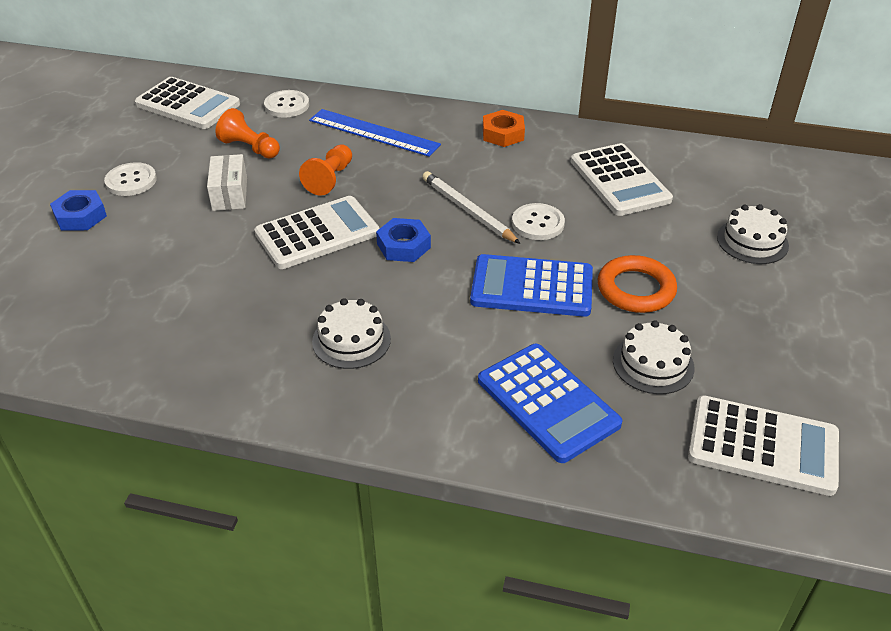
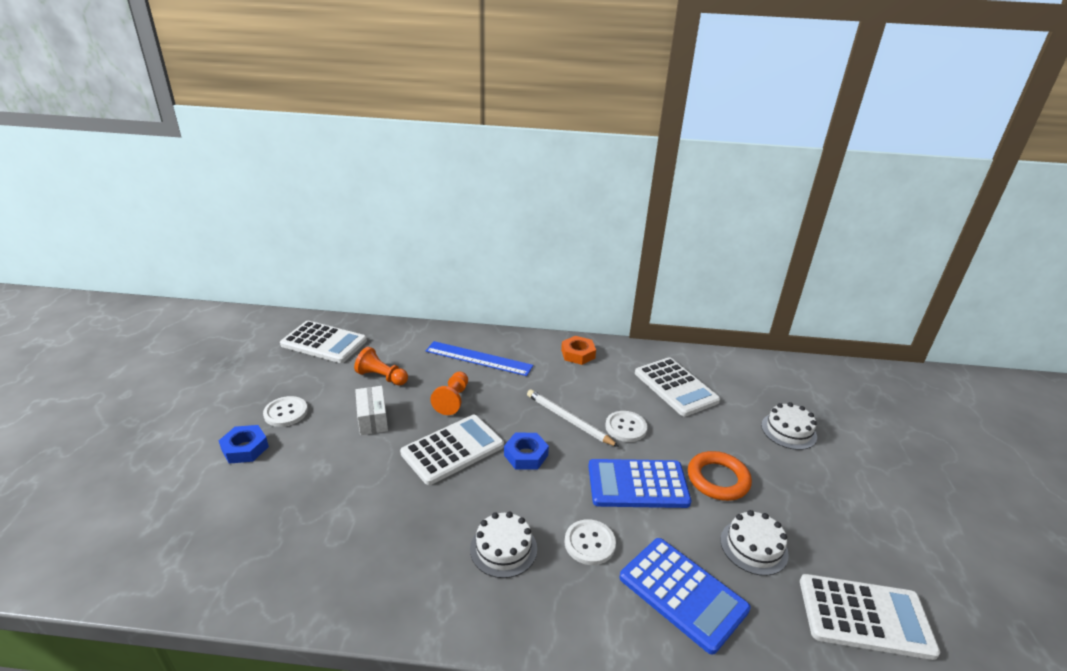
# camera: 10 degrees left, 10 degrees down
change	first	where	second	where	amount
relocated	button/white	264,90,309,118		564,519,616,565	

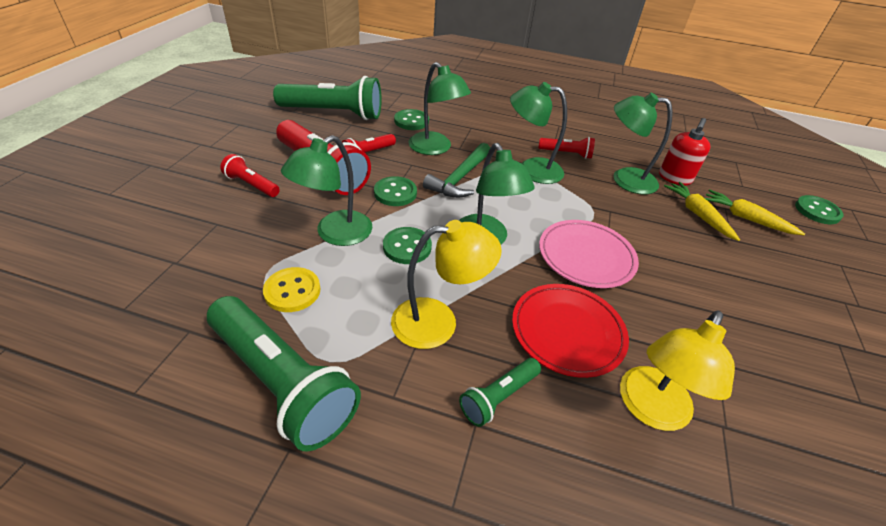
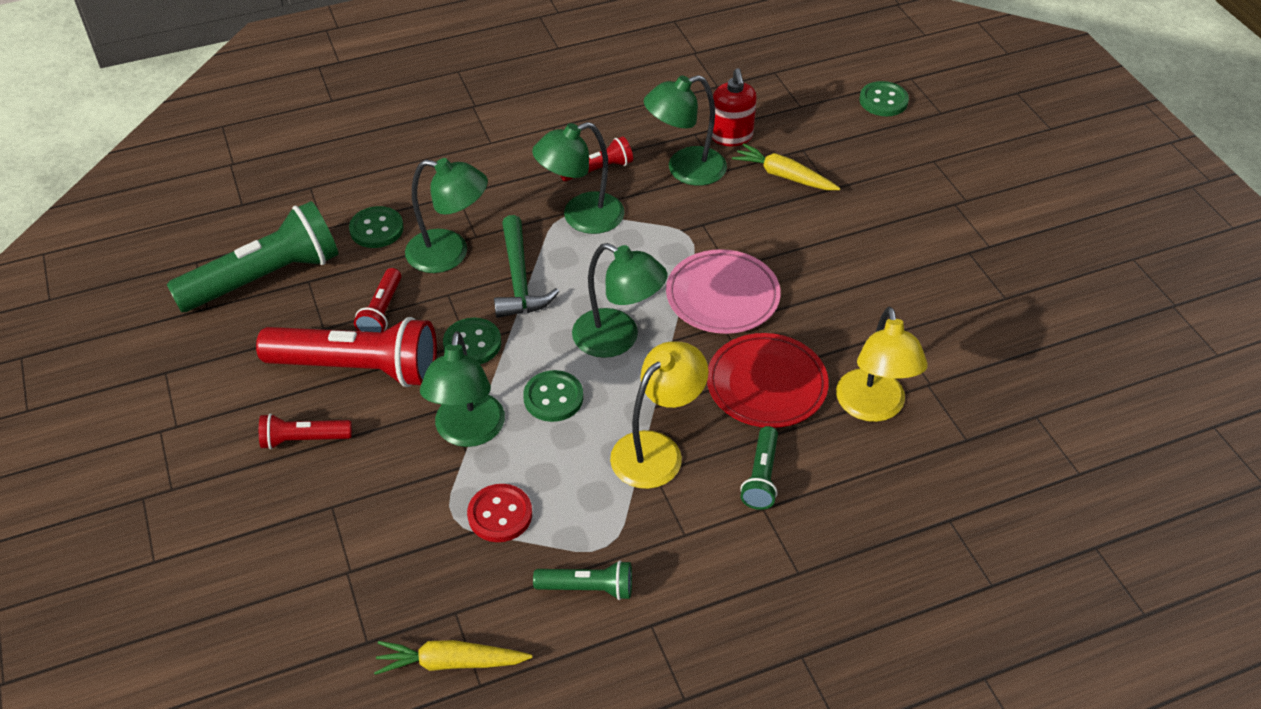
# camera: 35 degrees left, 5 degrees up
change	first	where	second	where	amount
relocated	carrot/yellow	705,189,805,235		374,640,532,675	
colour	button/yellow	263,267,320,312	button/red	467,484,532,542	
size	flashlight/green	207,296,361,452		533,560,632,600	x0.49

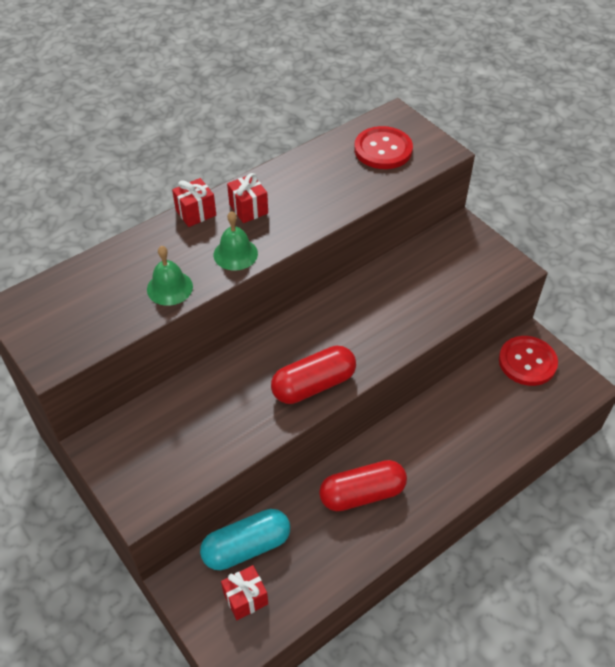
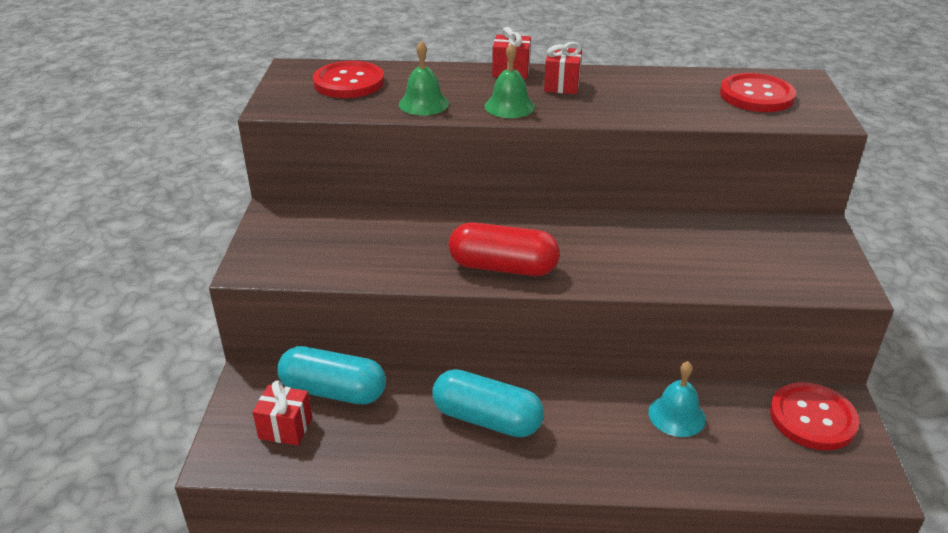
# camera: 40 degrees right, 15 degrees down
change	first	where	second	where	amount
appeared			button/red	313,61,384,98	
colour	capsule/red	319,460,407,511	capsule/turquoise	432,369,544,437	
appeared			bell/turquoise	648,361,706,437	

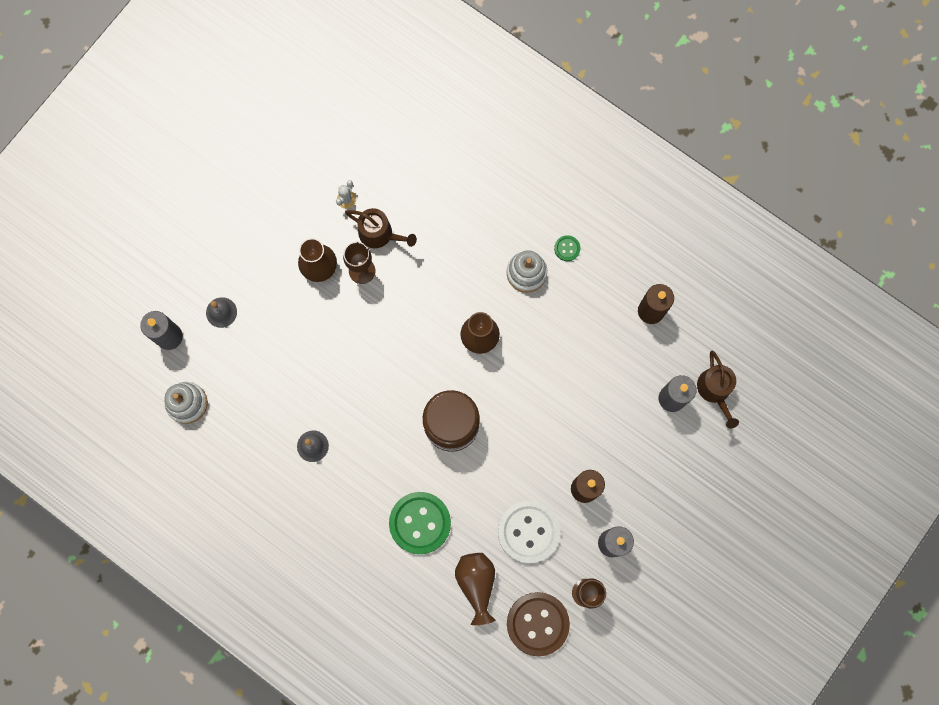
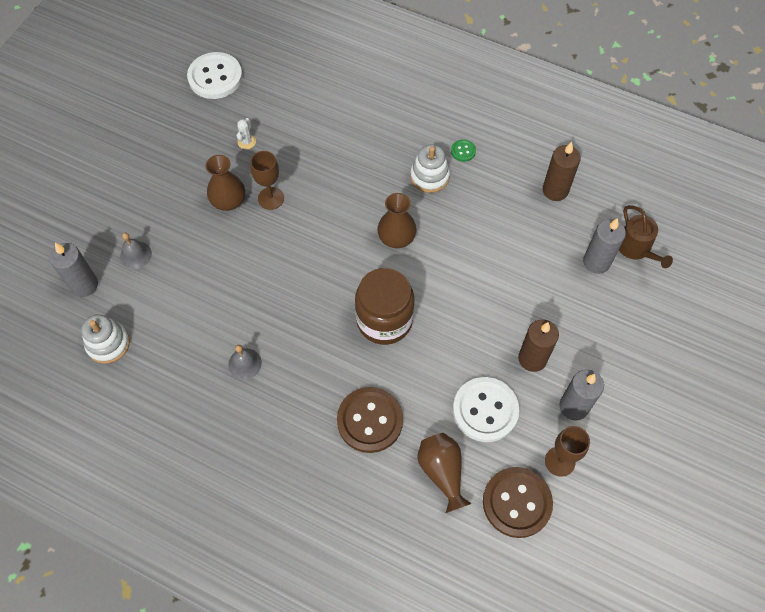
# camera: 10 degrees left, 15 degrees down
change	first	where	second	where	amount
appeared			button/white	187,52,243,99	
colour	button/green	389,492,451,554	button/brown	337,387,403,453	
missing	watering can/brown	345,208,417,248			

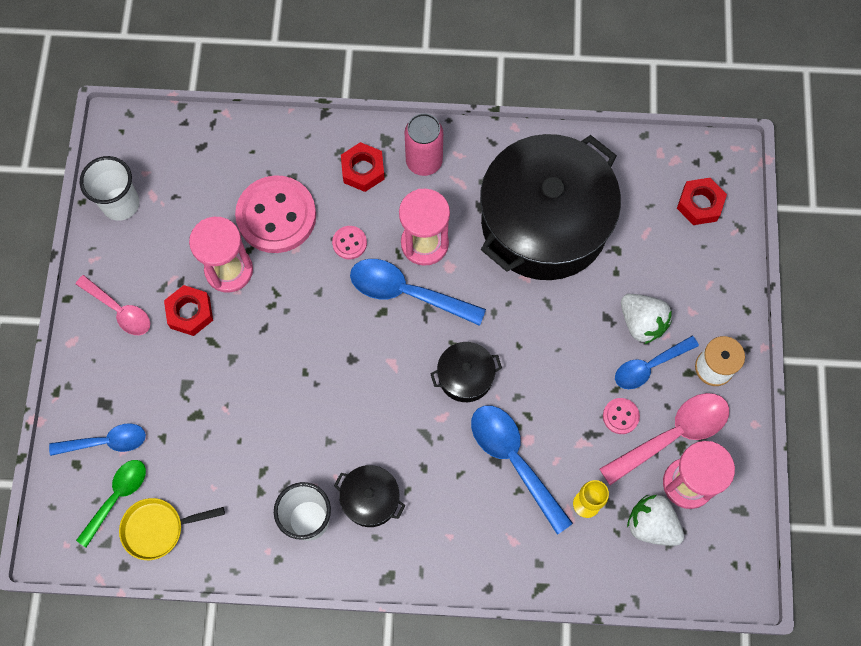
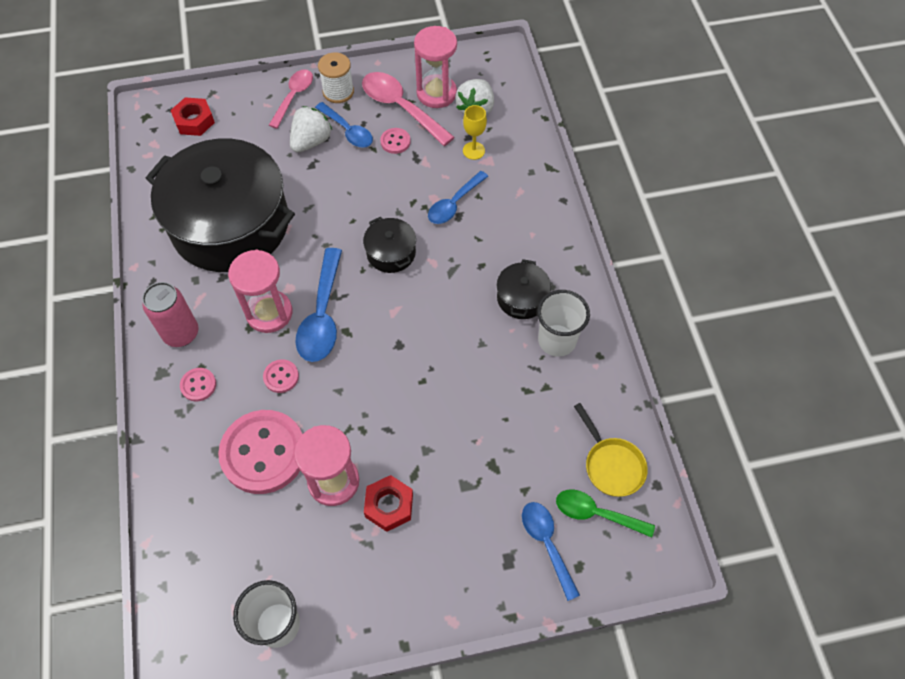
# camera: 105 degrees left, 10 degrees down
change	first	where	second	where	amount
exchanged	nut/red	341,142,385,192	button/pink	180,368,216,402	
relocated	spoon/pink	76,275,150,335		269,69,313,129	
size	spoon/blue	471,406,573,535		428,171,488,224	x0.66

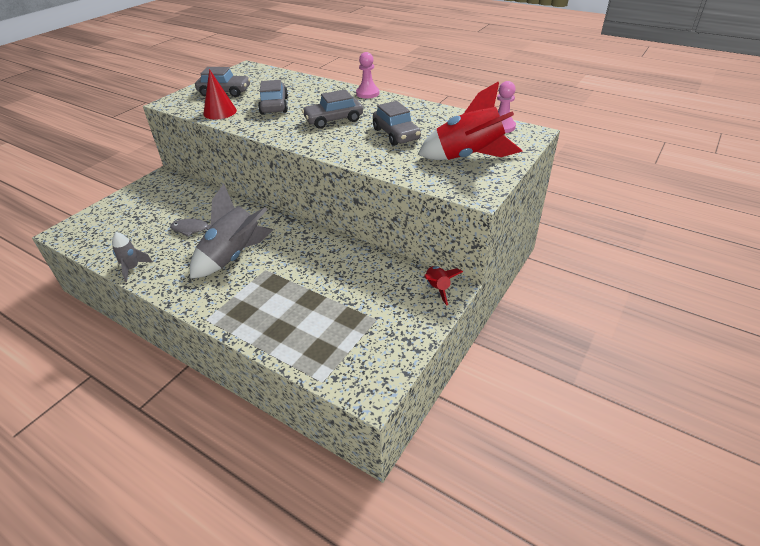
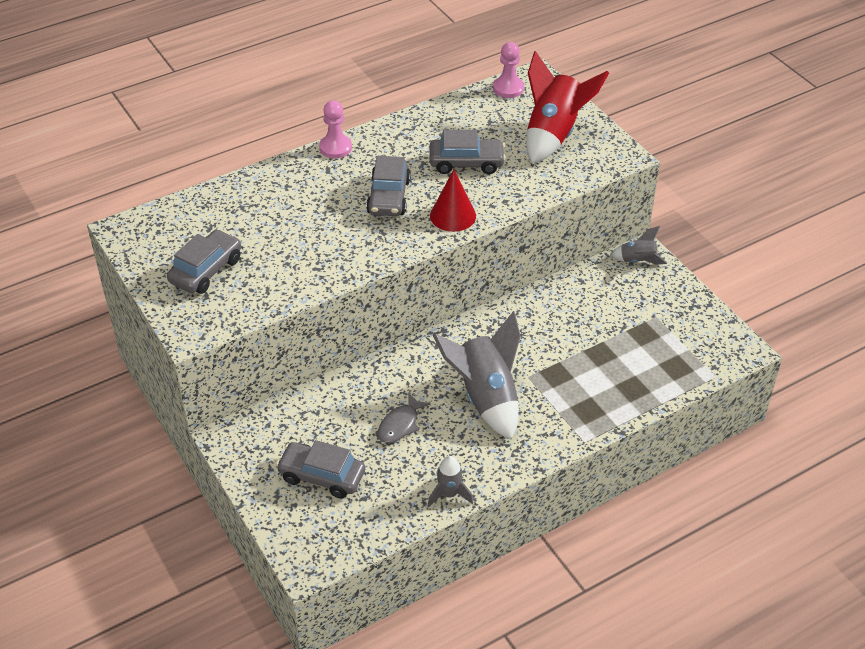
# camera: 65 degrees left, 5 degrees up
change	first	where	second	where	amount
relocated	car/grey	258,80,288,114		276,440,365,499	
relocated	cone/red	203,69,237,119		430,169,476,232	
colour	rocket/red	424,266,463,306	rocket/grey	611,226,667,265	

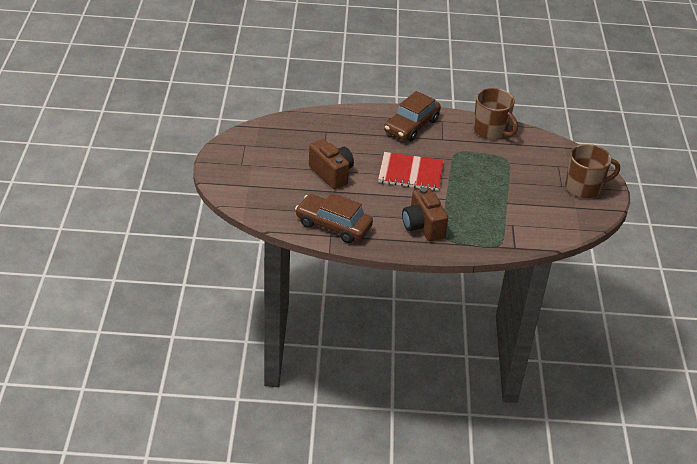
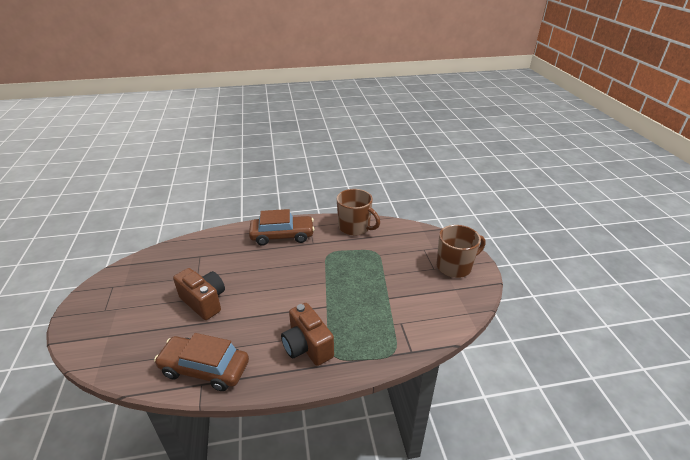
# camera: 10 degrees left, 5 degrees down
change	first	where	second	where	amount
spun	car/brown	384,91,441,141		249,209,314,246	120 degrees counterclockwise
missing	notebook/red	378,152,444,191			

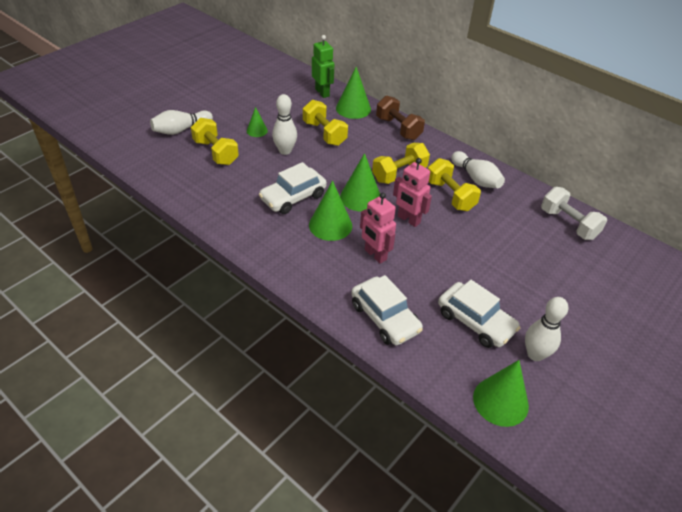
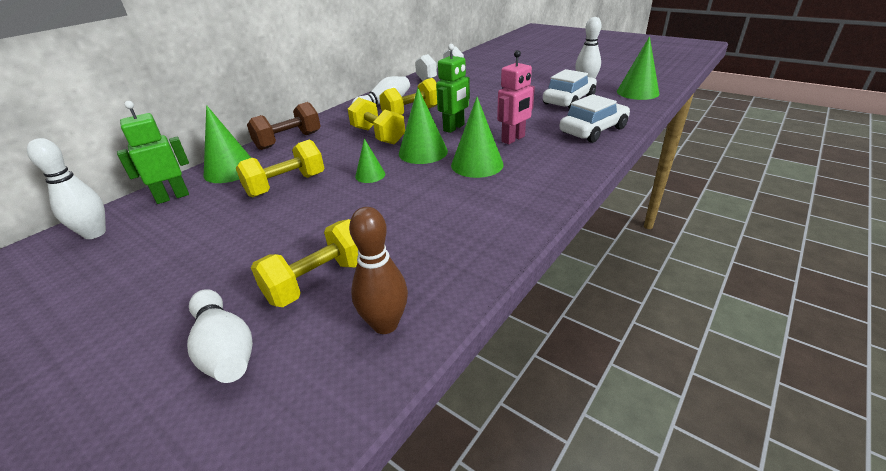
# camera: 90 degrees left, 10 degrees down
change	first	where	second	where	amount
relocated	bowling pin/white	272,94,297,155		27,138,106,239	
appeared			bowling pin/brown	349,207,408,334	
relocated	cone/green	247,107,268,137		355,138,385,183	
colour	robot/pink	393,158,432,227	robot/green	436,44,470,133	
missing	car/white	259,162,327,214			

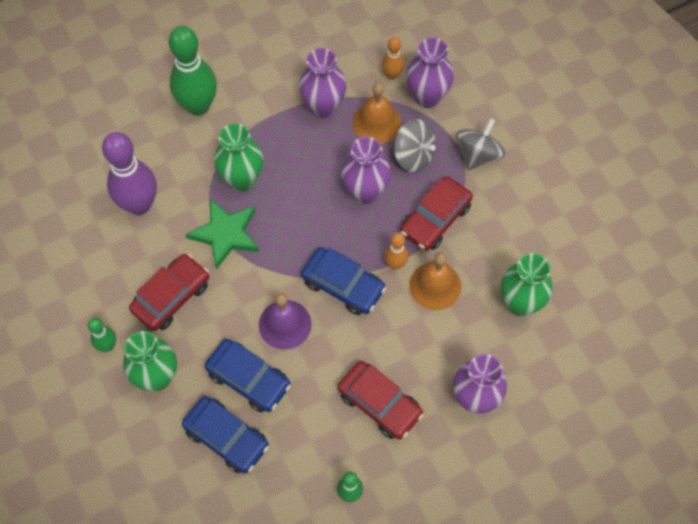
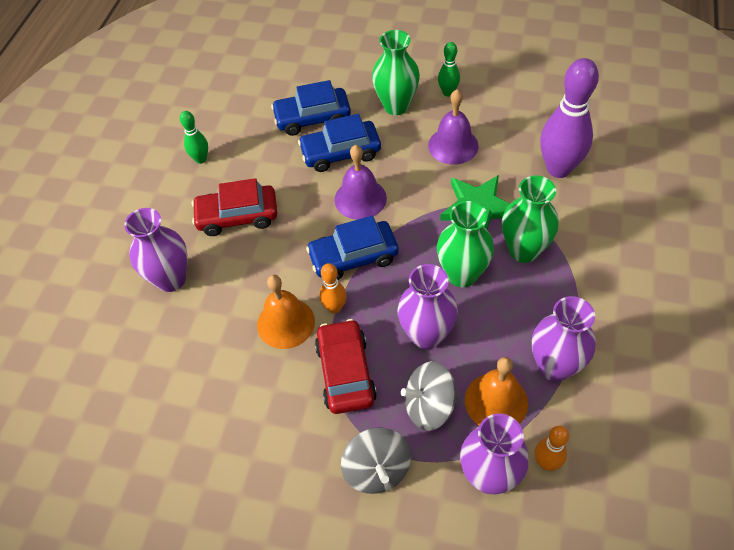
# camera: 135 degrees right, 10 degrees down
change	first	where	second	where	amount
exchanged	car/red	129,254,209,331	bell/purple	428,89,478,165	
relocated	vase/green	501,253,553,316		437,201,494,287	
missing	bowling pin/green	169,26,217,116			

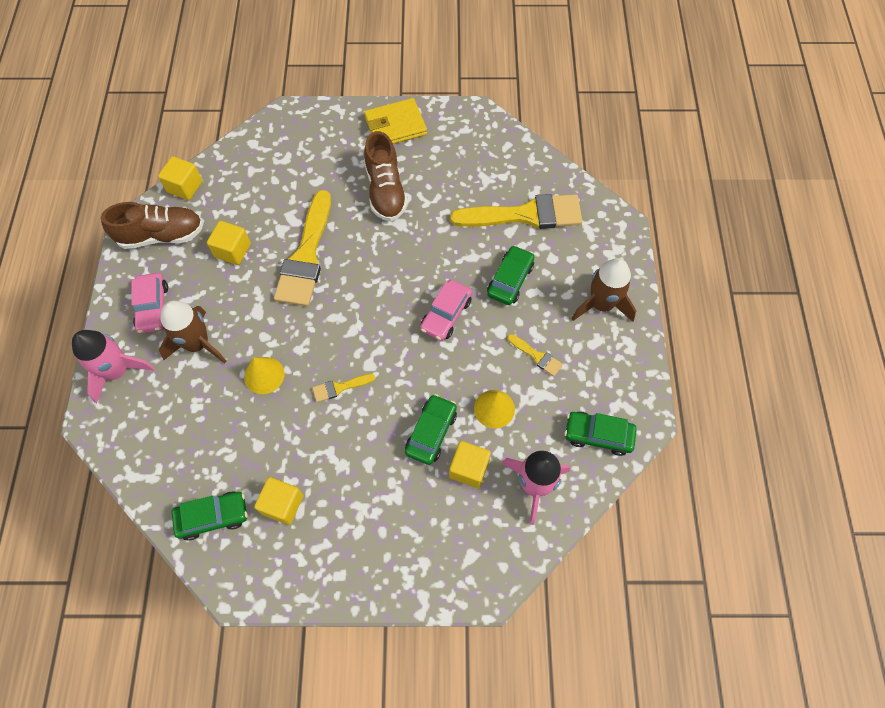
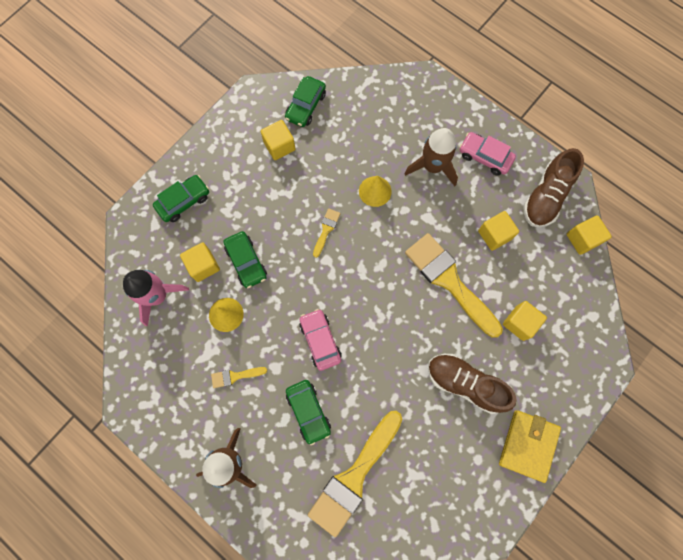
# camera: 130 degrees right, 10 degrees up
change	first	where	second	where	amount
relocated	car/green	564,412,637,456		153,175,209,222	
appeared			cube/yellow	503,301,547,341	
missing	rocket/pink	72,330,155,403			

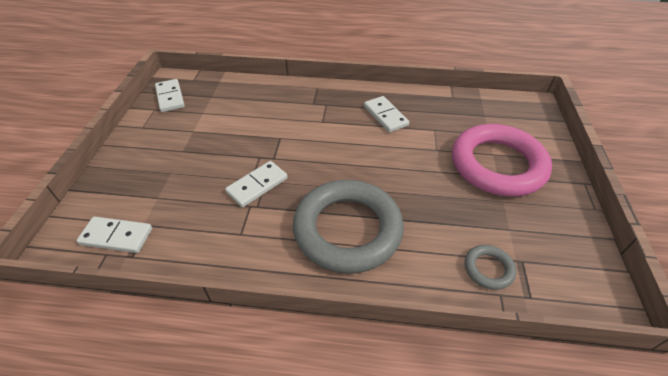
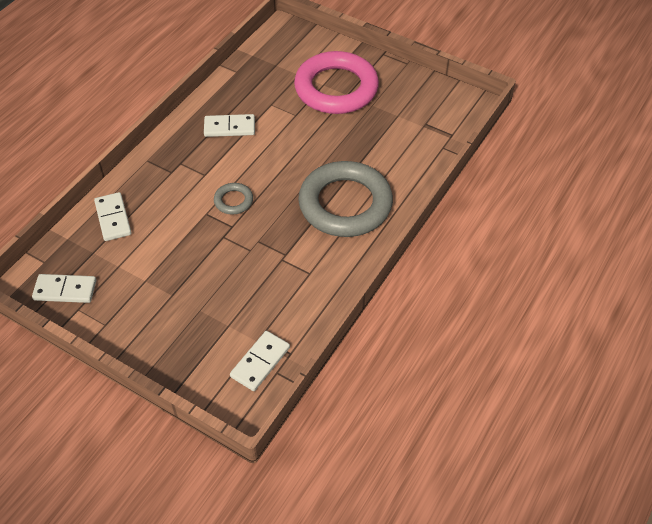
# camera: 65 degrees left, 5 degrees up
change	first	where	second	where	amount
relocated	domino/white	225,161,288,207		94,192,132,241	
relocated	ring/grey	465,245,516,290		214,183,253,215	

